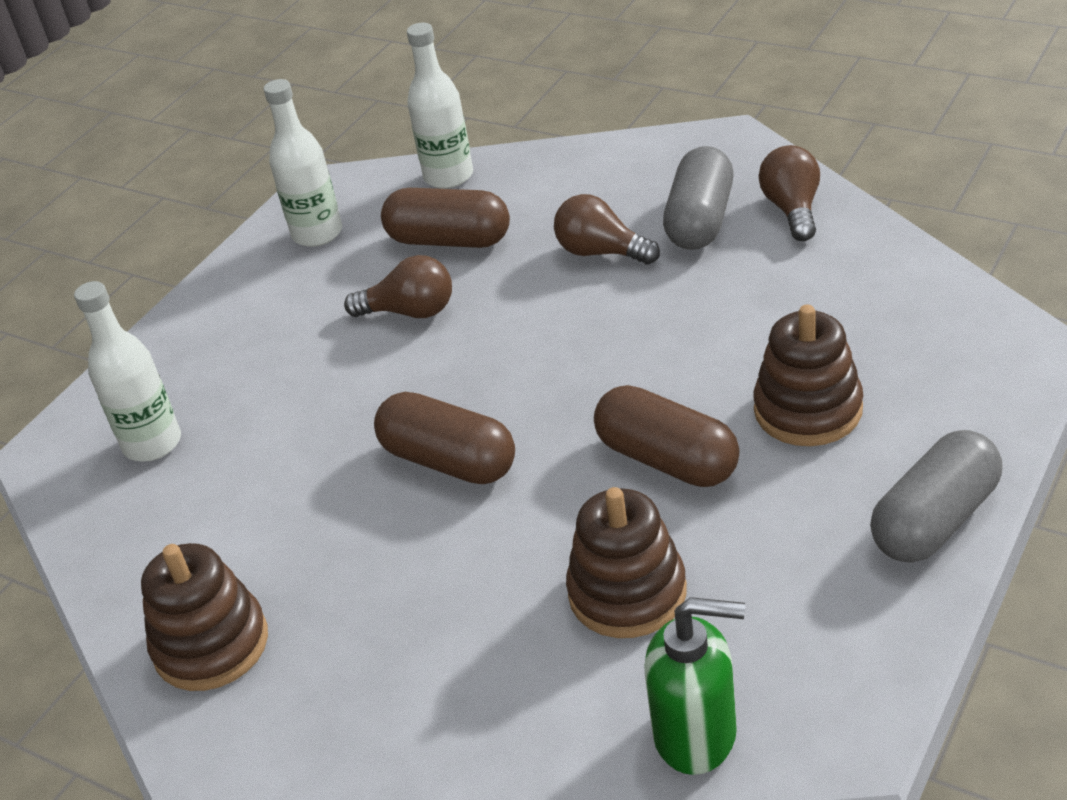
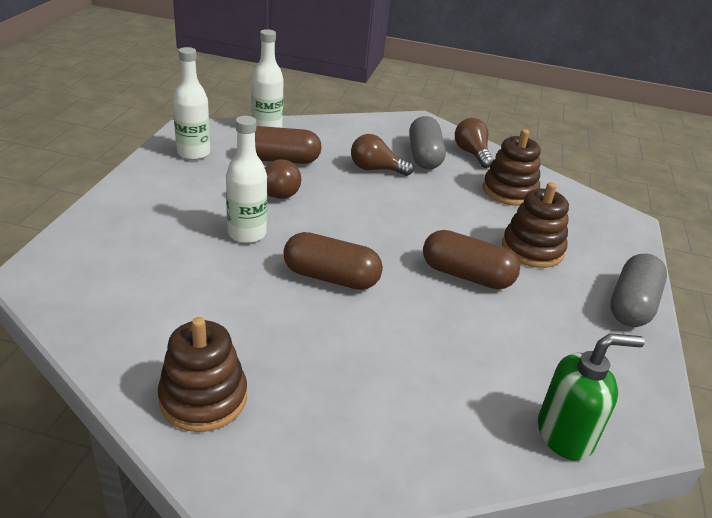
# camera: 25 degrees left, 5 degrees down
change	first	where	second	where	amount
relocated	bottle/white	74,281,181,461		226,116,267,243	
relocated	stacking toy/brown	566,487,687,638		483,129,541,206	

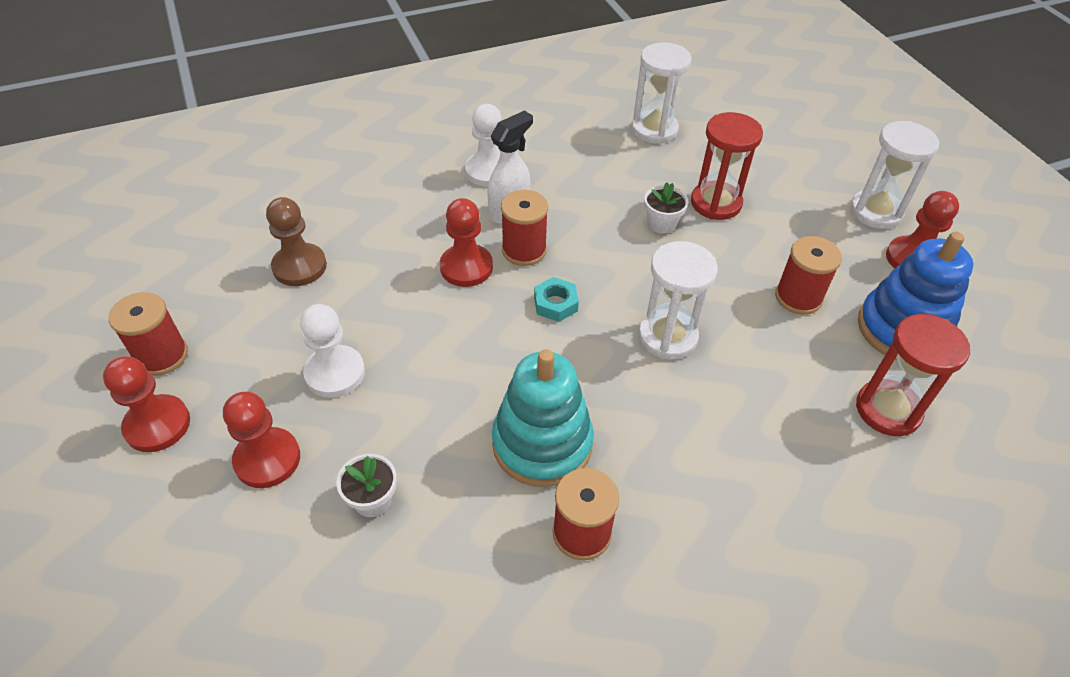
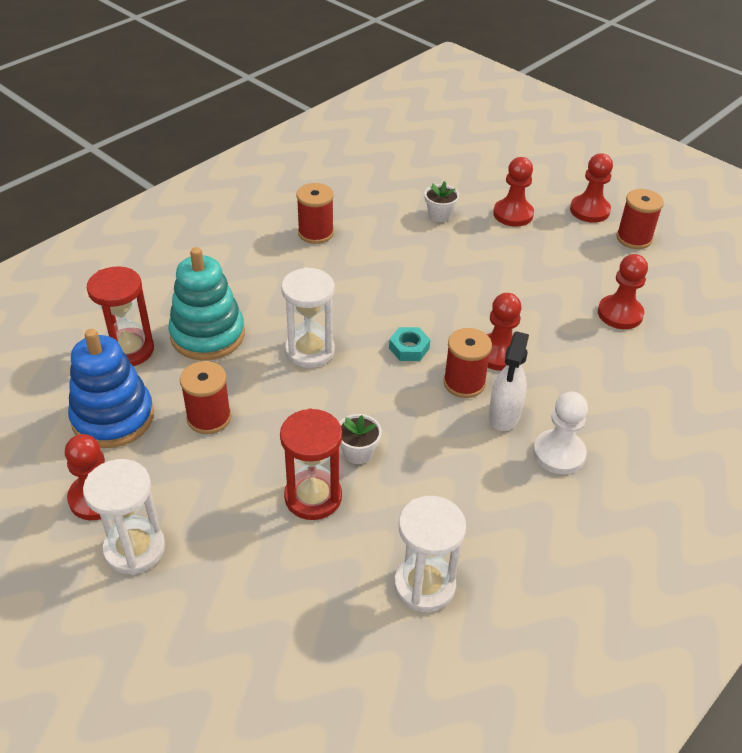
# camera: 155 degrees right, 5 degrees down
change	first	where	second	where	amount
relocated	stacking toy/turquoise	492,349,594,487		168,247,245,360	
colour	pawn/brown	266,197,327,286	pawn/red	598,254,648,329	
missing	pawn/white	300,304,365,398			

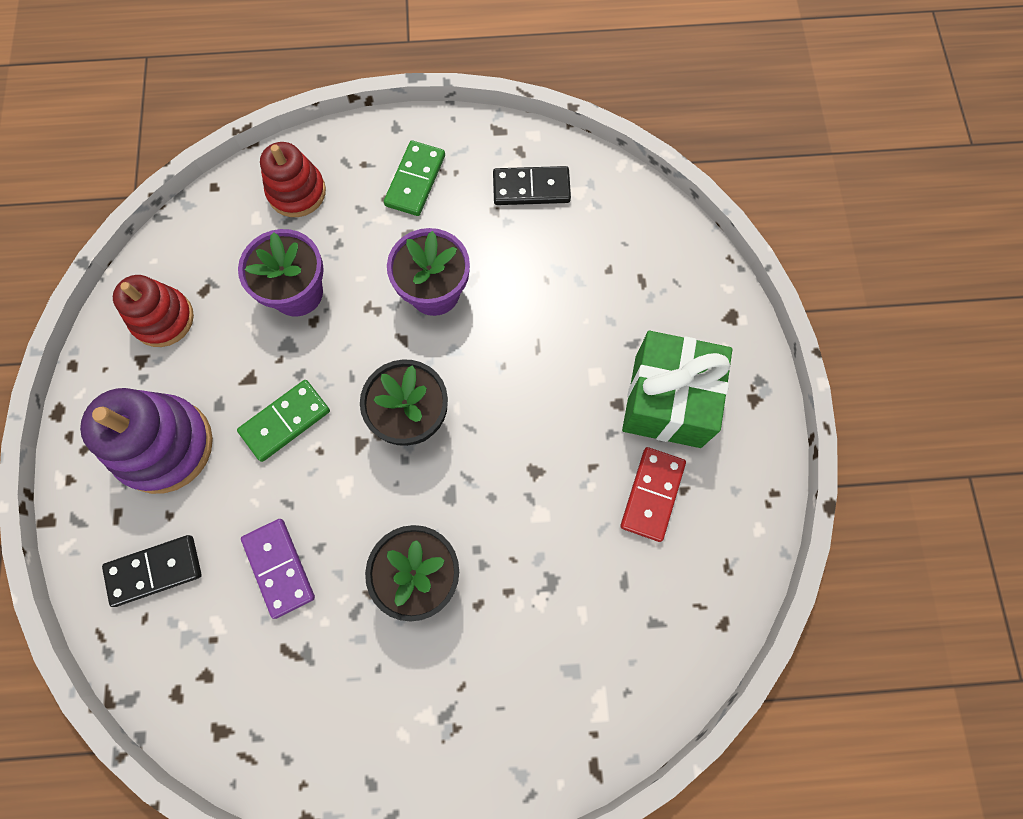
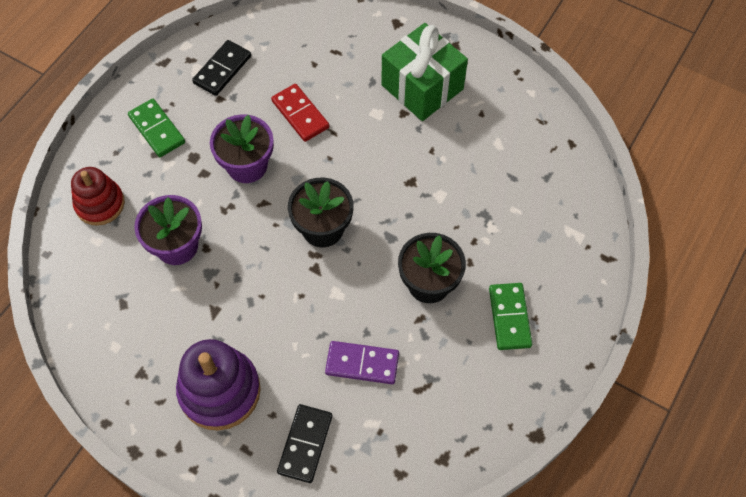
# camera: 55 degrees left, 10 degrees down
change	first	where	second	where	amount
relocated	domino/red	620,447,686,542		271,84,329,142	
relocated	domino/green	237,380,330,462		489,283,532,350	
missing	stacking toy/red	113,275,194,347			

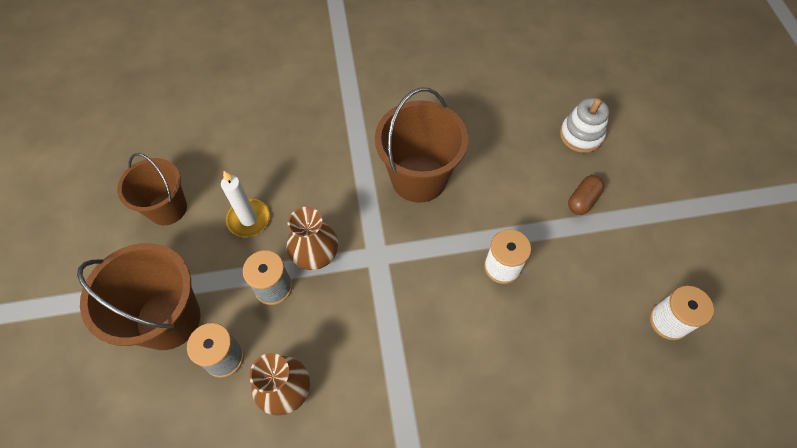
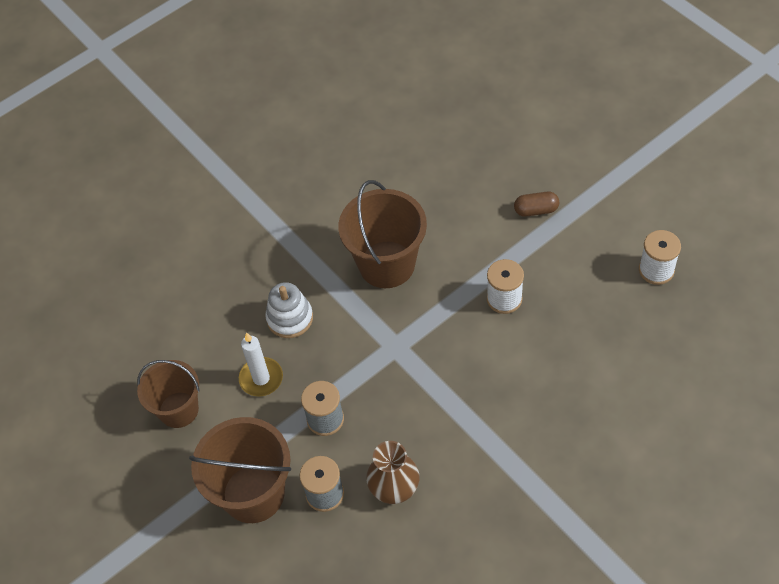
# camera: 25 degrees left, 5 degrees down
change	first	where	second	where	amount
relocated	stacking toy/white	560,98,609,153		265,282,313,338	
spun	capsule/brown	568,175,604,215		514,192,559,217	75 degrees clockwise
missing	vase/brown	286,207,338,270			

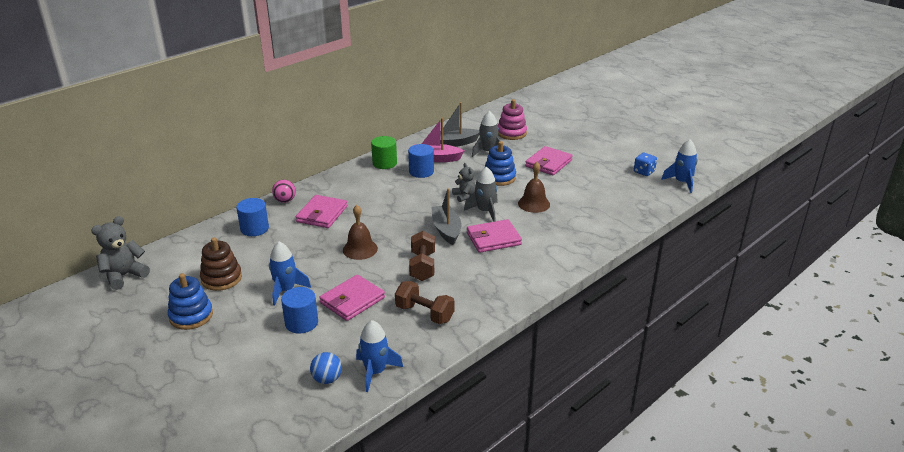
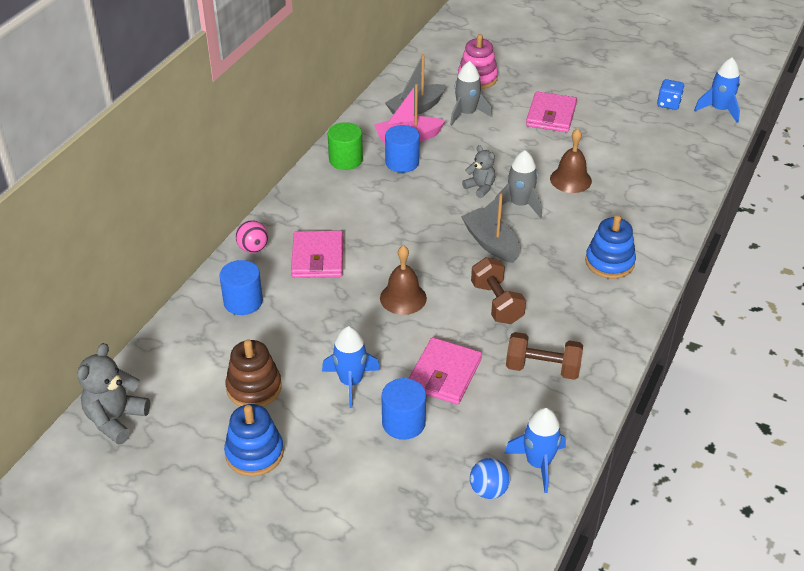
# camera: 20 degrees left, 10 degrees up
change	first	where	second	where	amount
relocated	stacking toy/blue	485,141,516,186		585,215,636,279	
missing	wallet/pink	467,219,522,253			

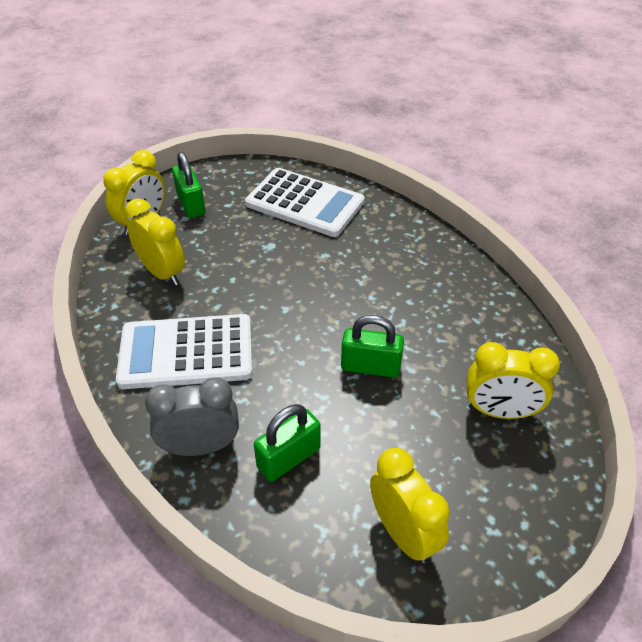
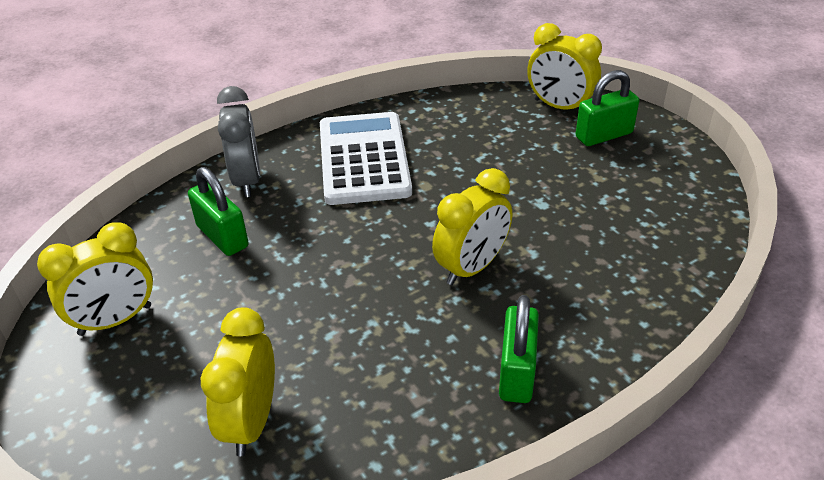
# camera: 90 degrees right, 5 degrees down
change	first	where	second	where	amount
relocated	clock/yellow	125,198,185,286		432,168,512,285	
relocated	padlock/green	341,315,404,378		499,295,539,403	
missing	calculator/white	245,168,365,237			

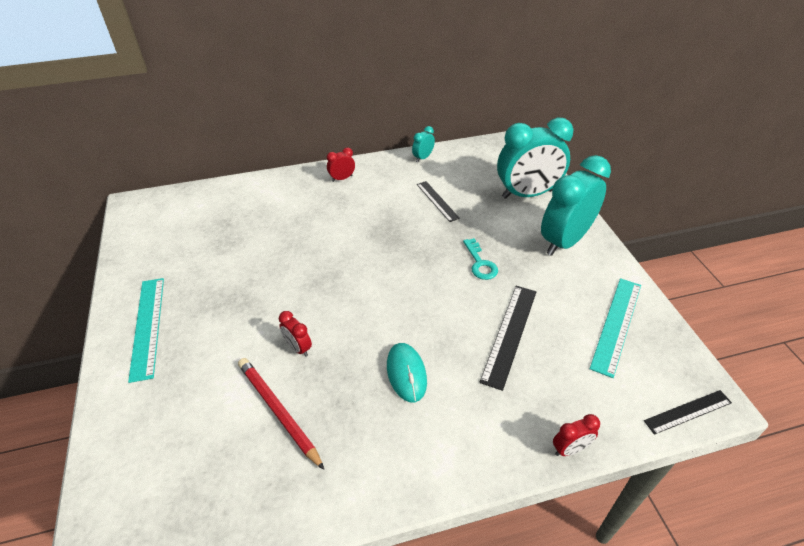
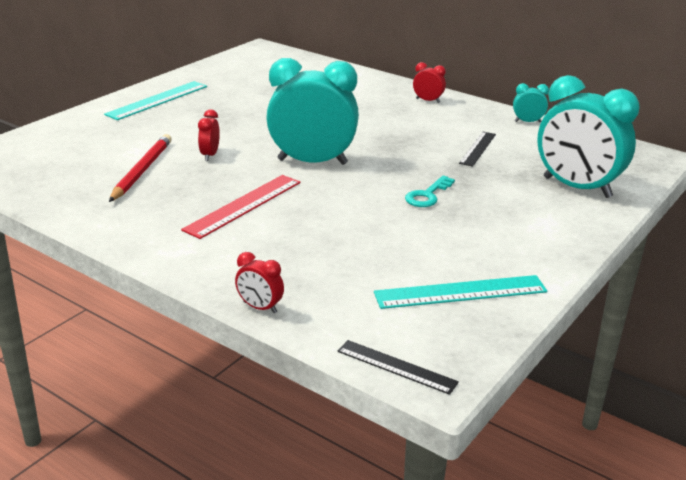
# camera: 50 degrees right, 15 degrees down
change	first	where	second	where	amount
exchanged	mouse/turquoise	387,343,427,402	ruler/red	181,175,301,239	
relocated	clock/turquoise	541,155,611,256		266,58,359,165	
missing	ruler/black	479,286,536,391			

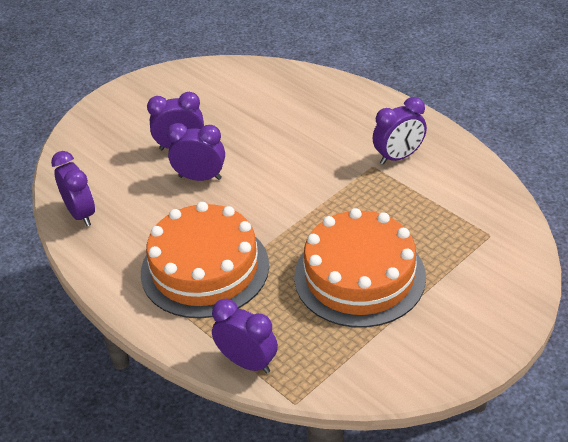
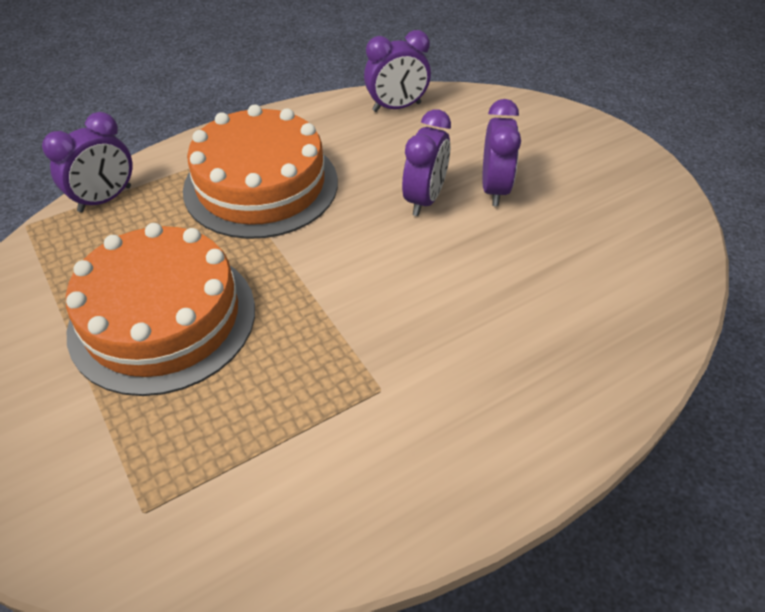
# camera: 100 degrees right, 5 degrees up
change	first	where	second	where	amount
missing	clock/purple	373,97,427,165			

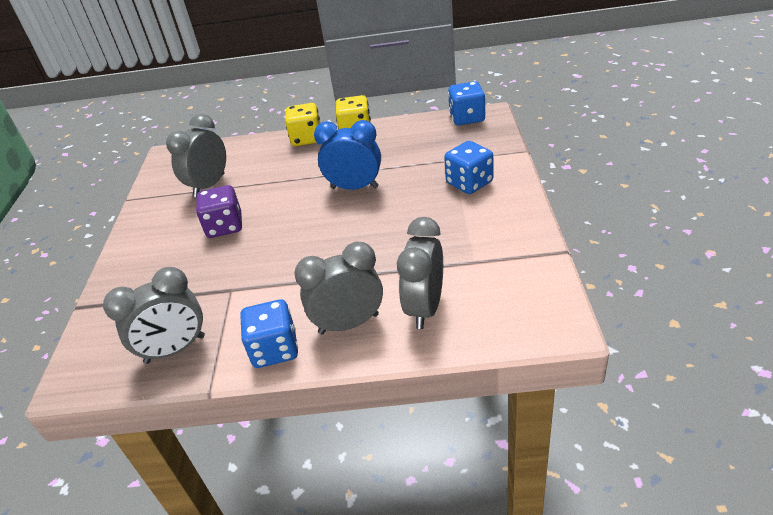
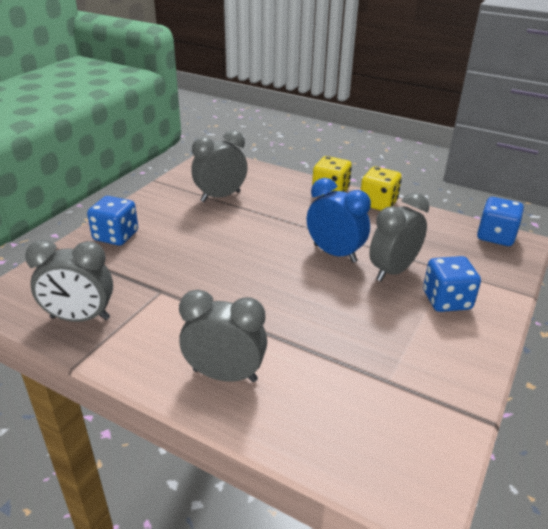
# camera: 25 degrees right, 5 degrees down
change	first	where	second	where	amount
relocated	dice/blue	240,299,298,368		87,196,138,246	
relocated	clock/grey	397,217,443,329		369,193,429,281	
missing	dice/purple	196,185,242,238			

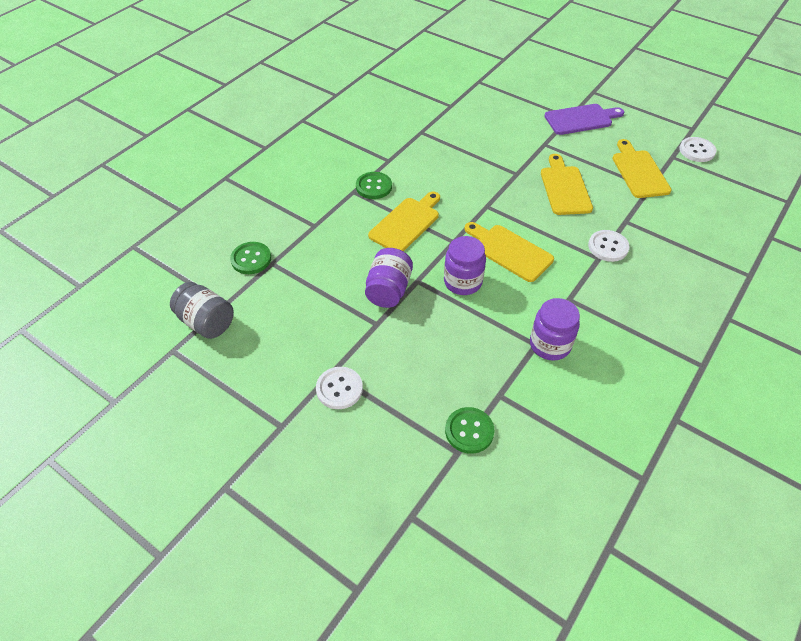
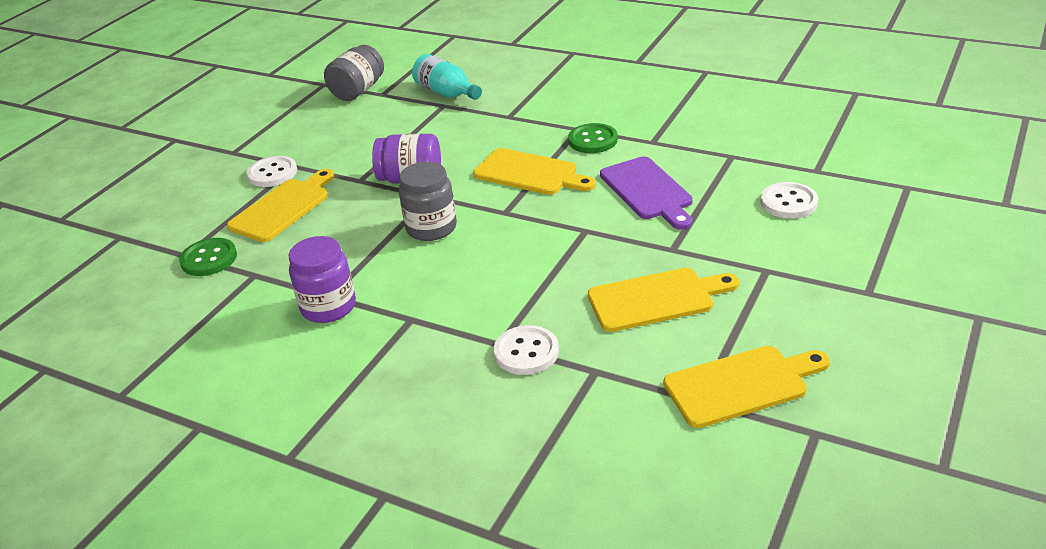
# camera: 85 degrees right, 15 degrees down
change	first	where	second	where	amount
relocated	cutting board/yellow	464,222,554,282		227,169,334,242	
colour	jar/purple	444,236,486,295	jar/grey	399,162,457,241	
exchanged	button/green	230,242,271,274	bottle/turquoise	412,54,482,100	
relocated	cutting board/purple	544,104,624,135		600,157,693,230	
relocated	button/white	679,137,717,162		761,182,818,219	

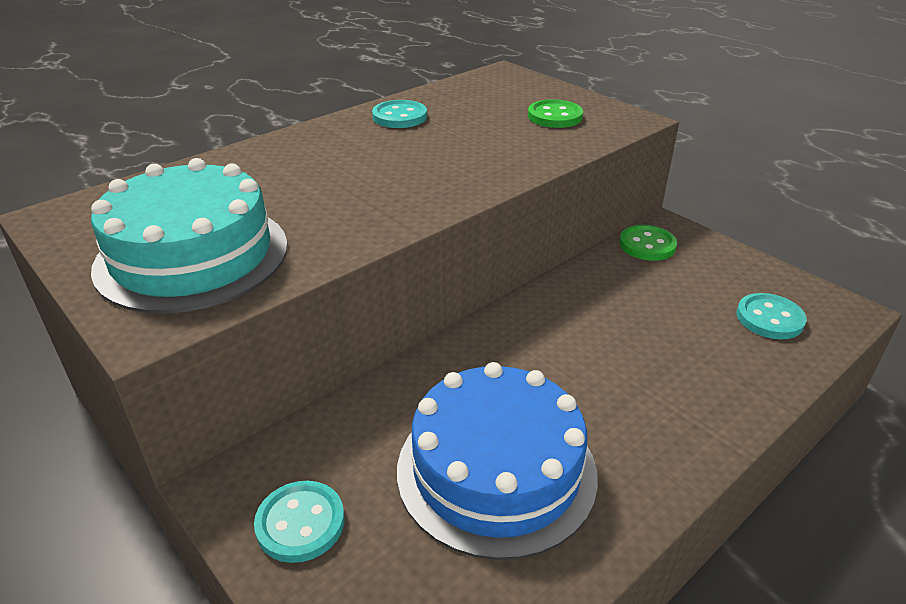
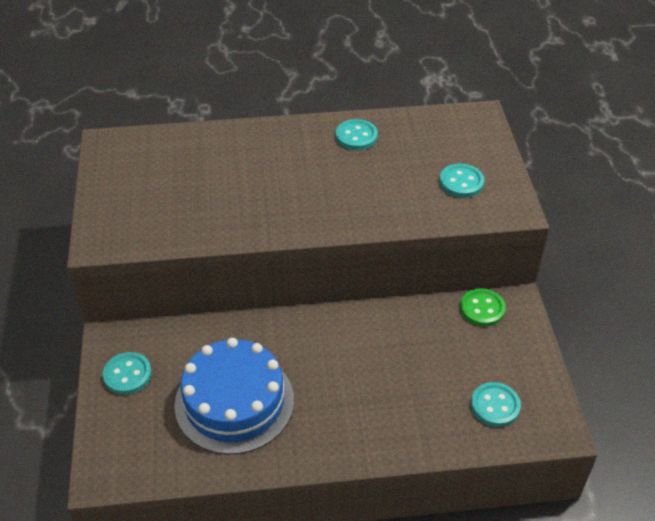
# camera: 35 degrees right, 10 degrees up
change	first	where	second	where	amount
colour	button/green	528,99,583,128	button/turquoise	439,164,484,198	
missing	cake/turquoise	91,158,287,313			

